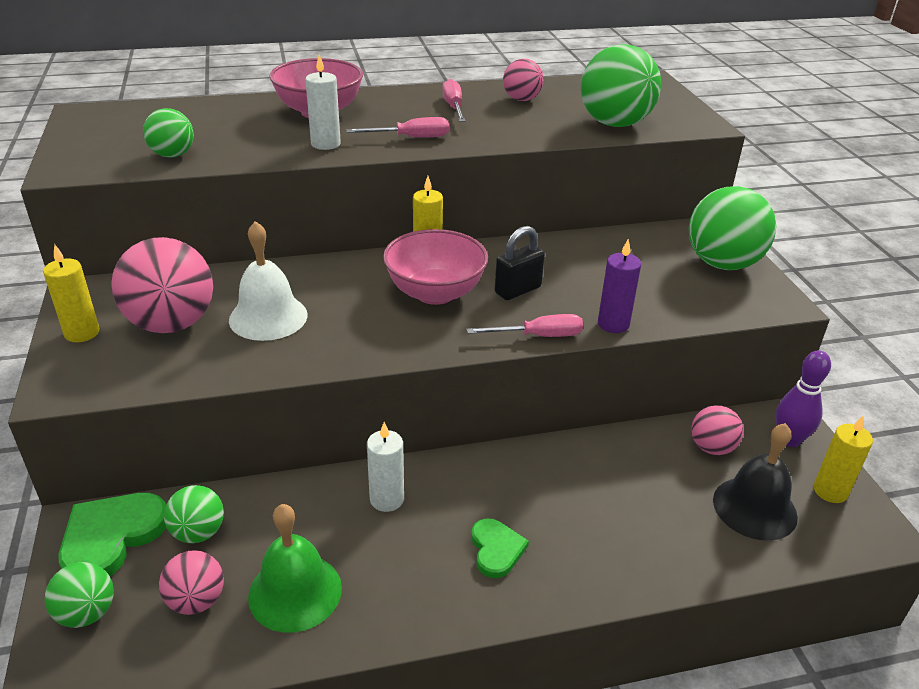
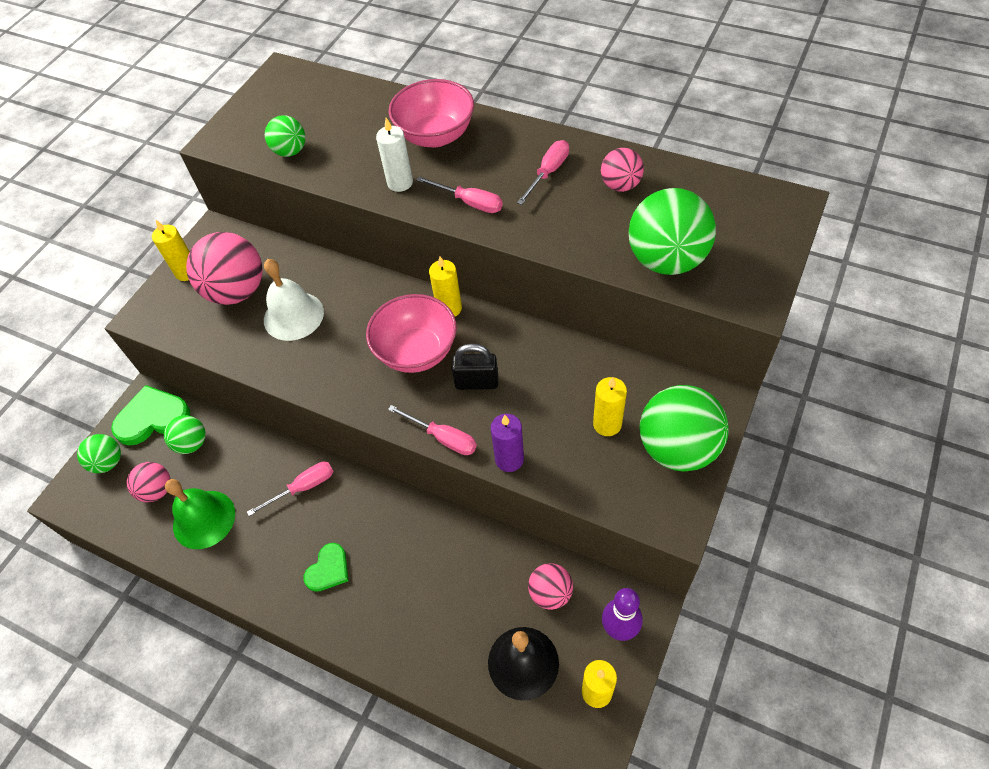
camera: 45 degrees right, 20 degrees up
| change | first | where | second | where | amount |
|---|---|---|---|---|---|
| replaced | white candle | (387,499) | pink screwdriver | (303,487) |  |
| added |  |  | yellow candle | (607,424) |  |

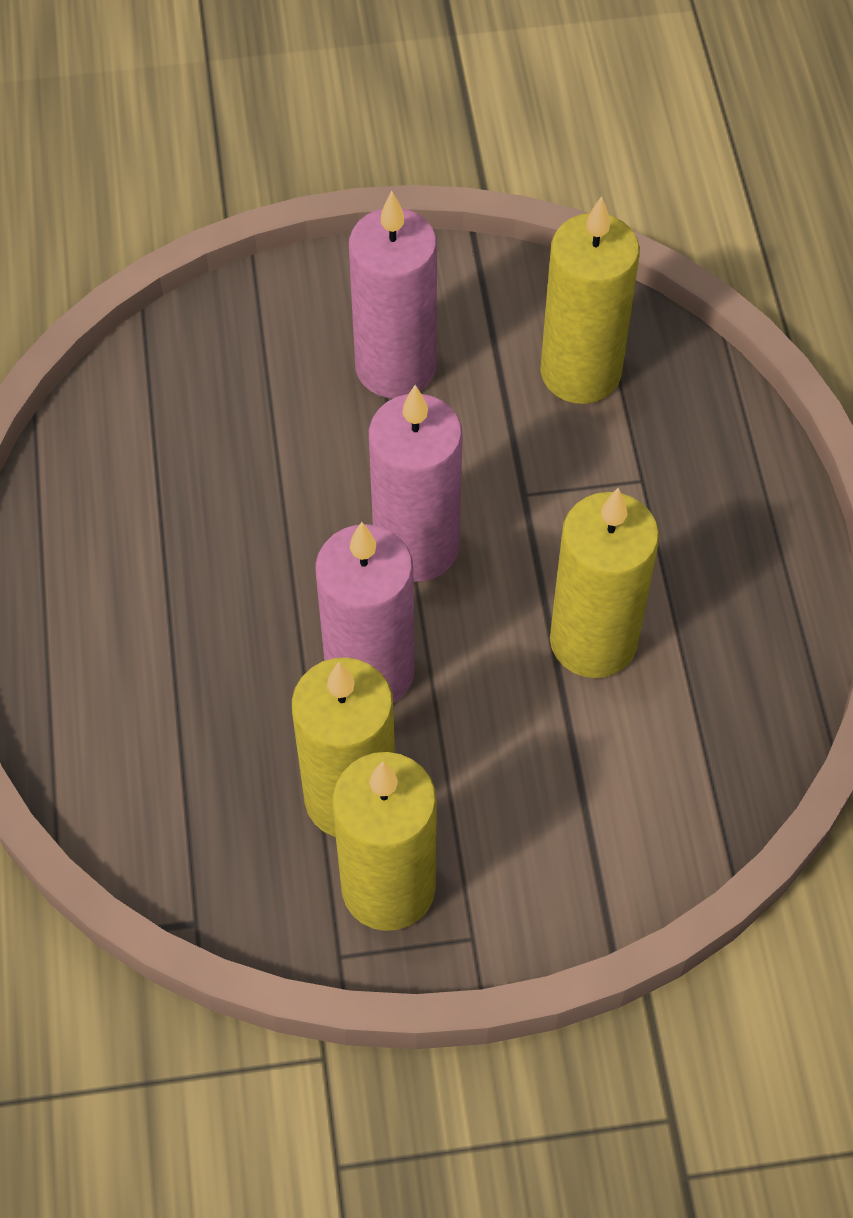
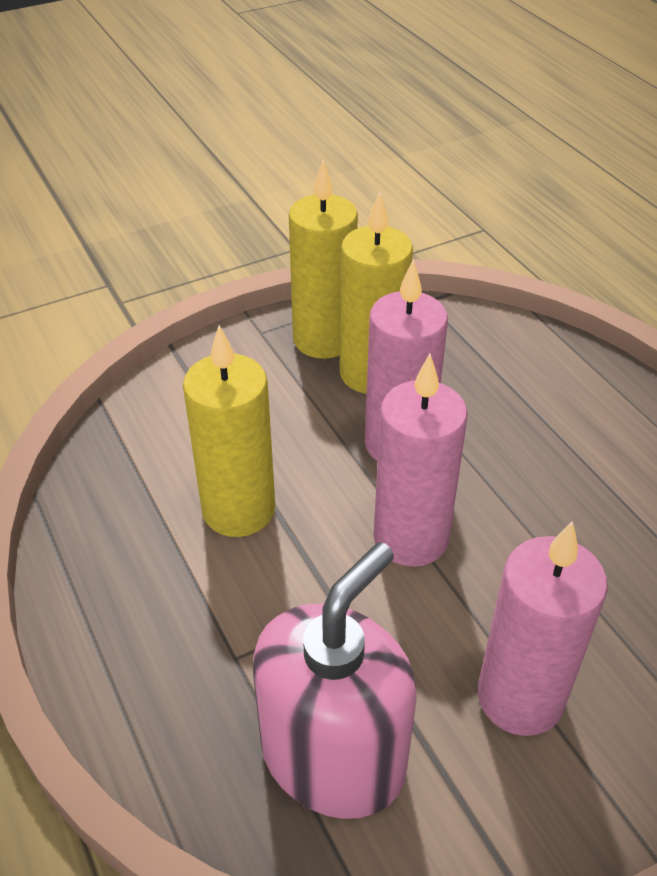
camera: 160 degrees right, 15 degrees down
| change | first | where | second | where | amount |
|---|---|---|---|---|---|
| replaced | yellow candle | (580,372) | pink soap dispenser | (333,755) |  |

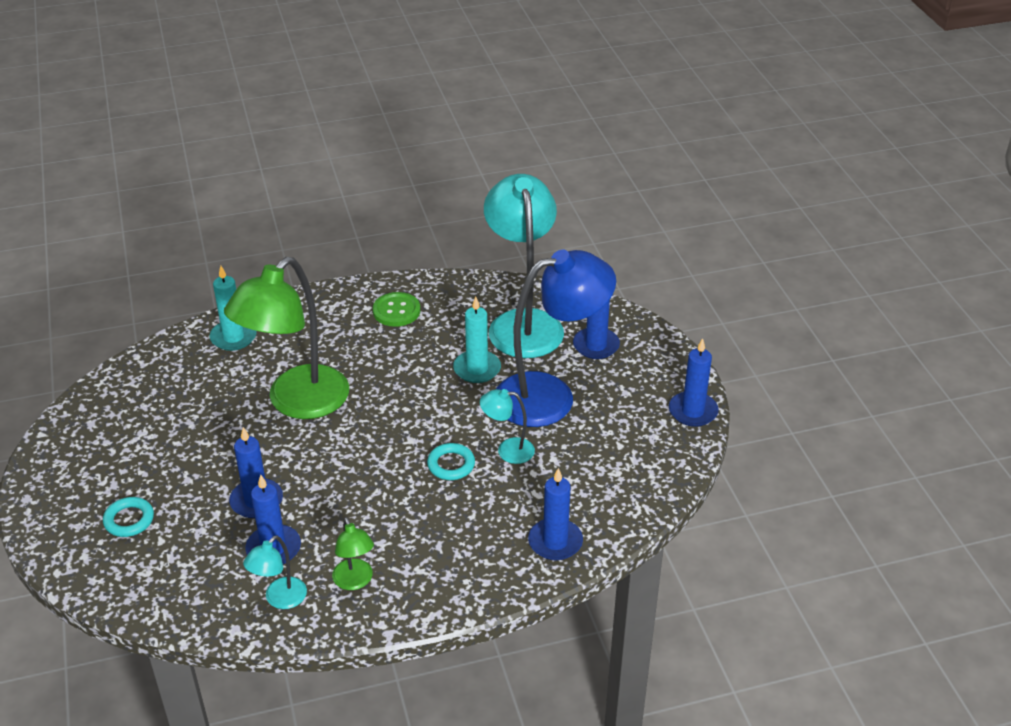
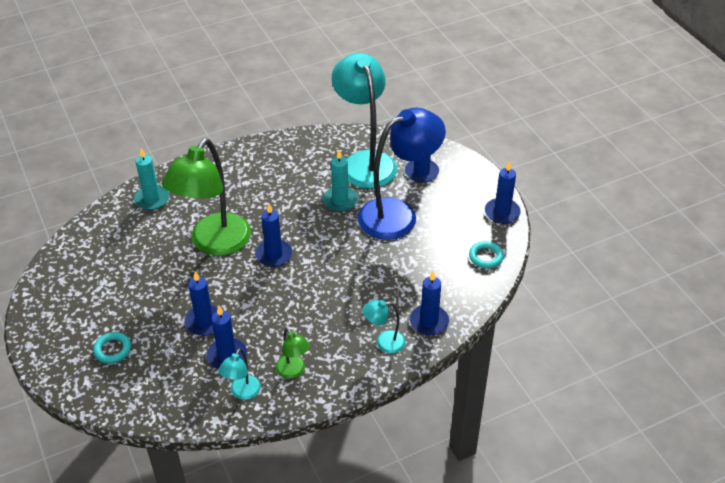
camera: 10 degrees left, 5 degrees up
| change | first | where | second | where | amount |
|---|---|---|---|---|---|
| removed | green button | (396,311) |  |  |  |
| moved | turquoise lamp | (507,450) |  | (384,342) |  |
| moved | turquoise ring | (451,465) |  | (486,257) |  |
| added |  |  | blue candle | (274,255) |  |

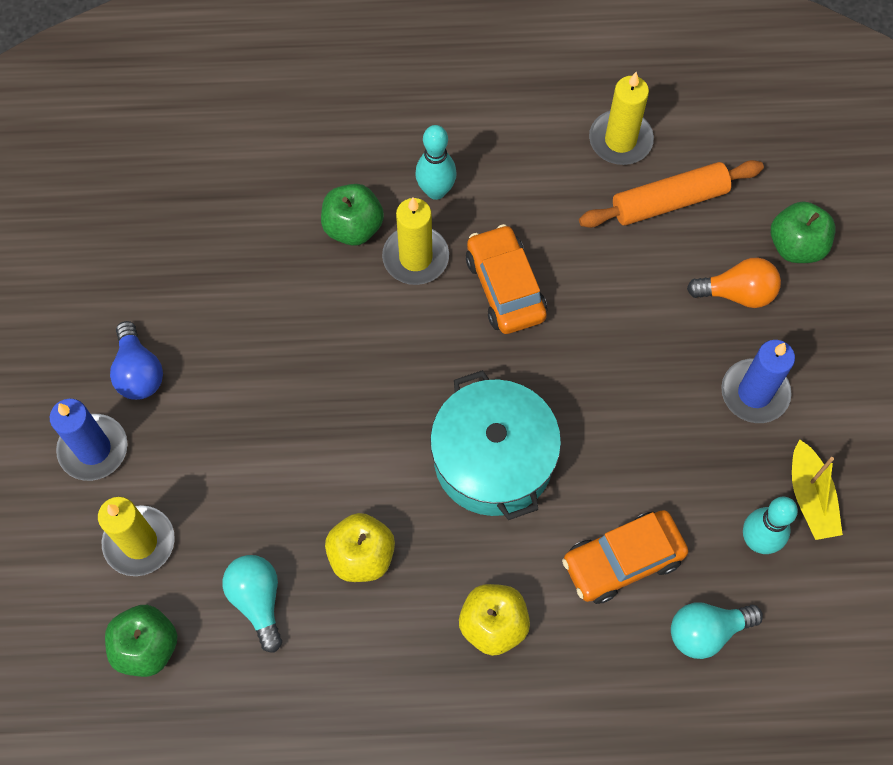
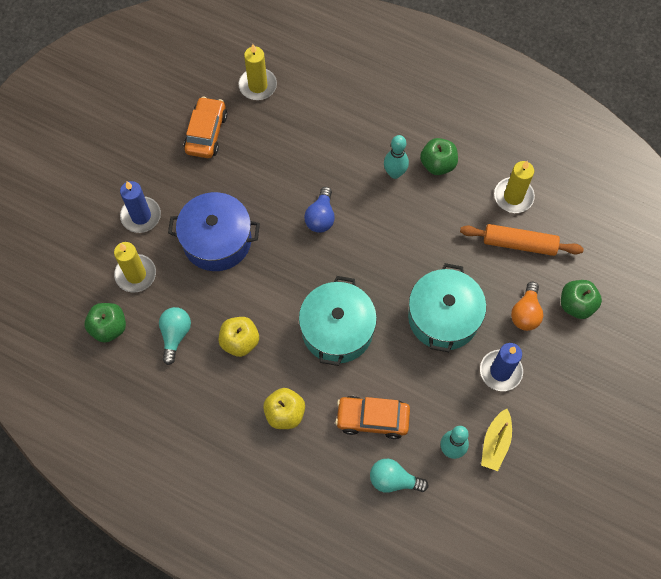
camera: 30 degrees right, 0 degrees up
| change | first | where | second | where | amount |
|---|---|---|---|---|---|
| moved | green apple | (353,227) |  | (437,164) |  |
| moved | yellow candle | (415,257) |  | (258,85) |  |
| moved | orange car | (505,287) |  | (206,133) |  |
| turned | orange light bulb | (737,293) |  | (525,313) | 75 degrees clockwise |
| moved | blue light bulb | (139,372) |  | (321,217) |  |
| added |  |  | blue pot | (217,240) |  |
| added |  |  | turquoise pot | (443,317) |  |

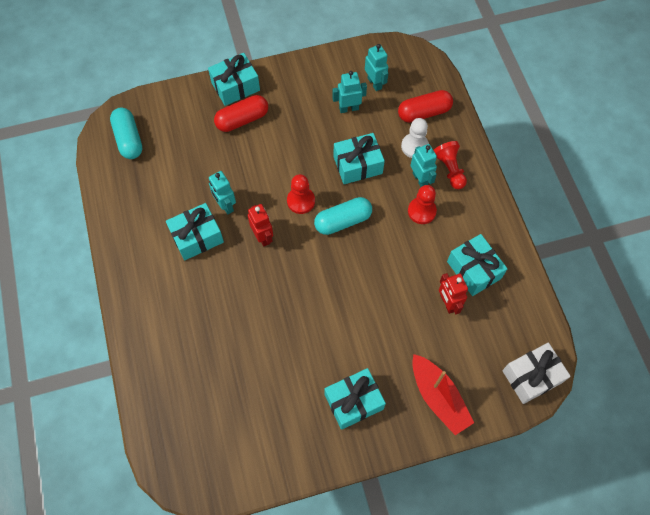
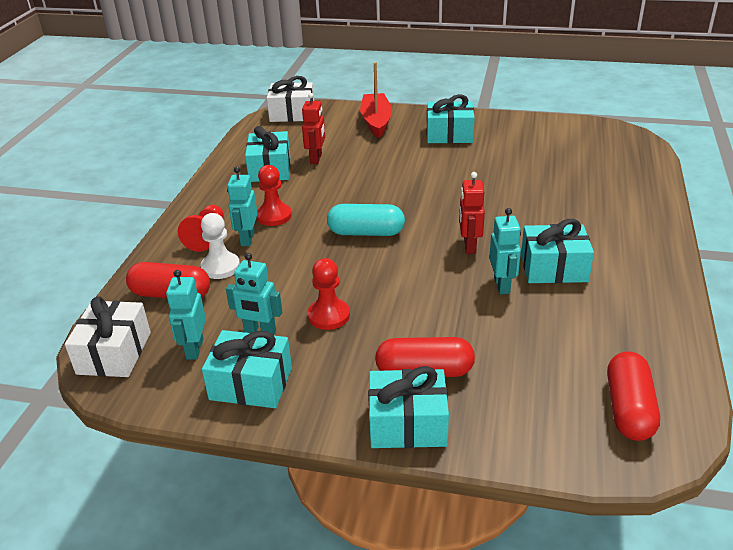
camera: 150 degrees left, 30 degrees down
| change | first | where | second | where | amount |
|---|---|---|---|---|---|
| recoloured | turquoise capsule | (129,139) | red capsule | (628,409) |  |
| moved | turquoise gift | (357,165) |  | (251,384) |  |
| moved | red pawn | (301,201) |  | (329,316) |  |
| added |  |  | white gift | (114,353) |  |

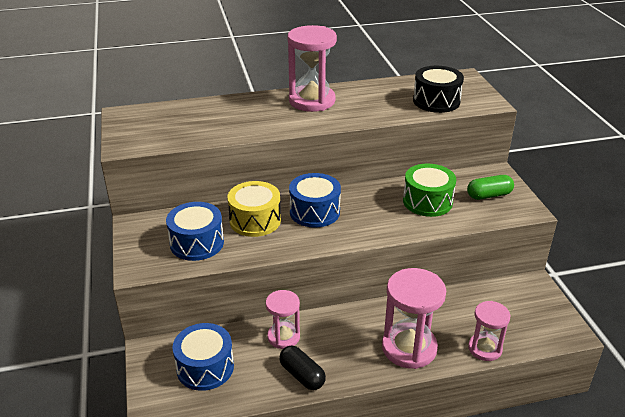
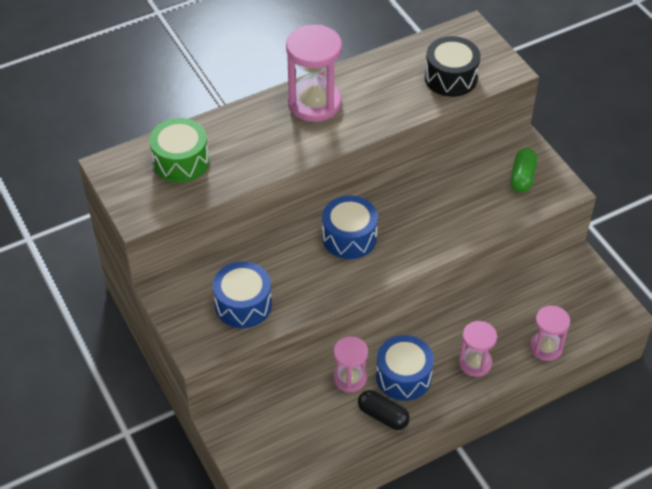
camera: 15 degrees left, 15 degrees up
| change | first | where | second | where | amount |
|---|---|---|---|---|---|
| moved | green drum | (427,201) |  | (181,161) |  |
| turned | green capsule | (489,195) |  | (522,177) | 45 degrees counterclockwise |
| removed | yellow drum | (255,220) |  |  |  |
| resized | pink hourglass | (409,348) |  | (475,363) | x0.61 |
| moved | blue drum | (205,367) |  | (403,377) |  |

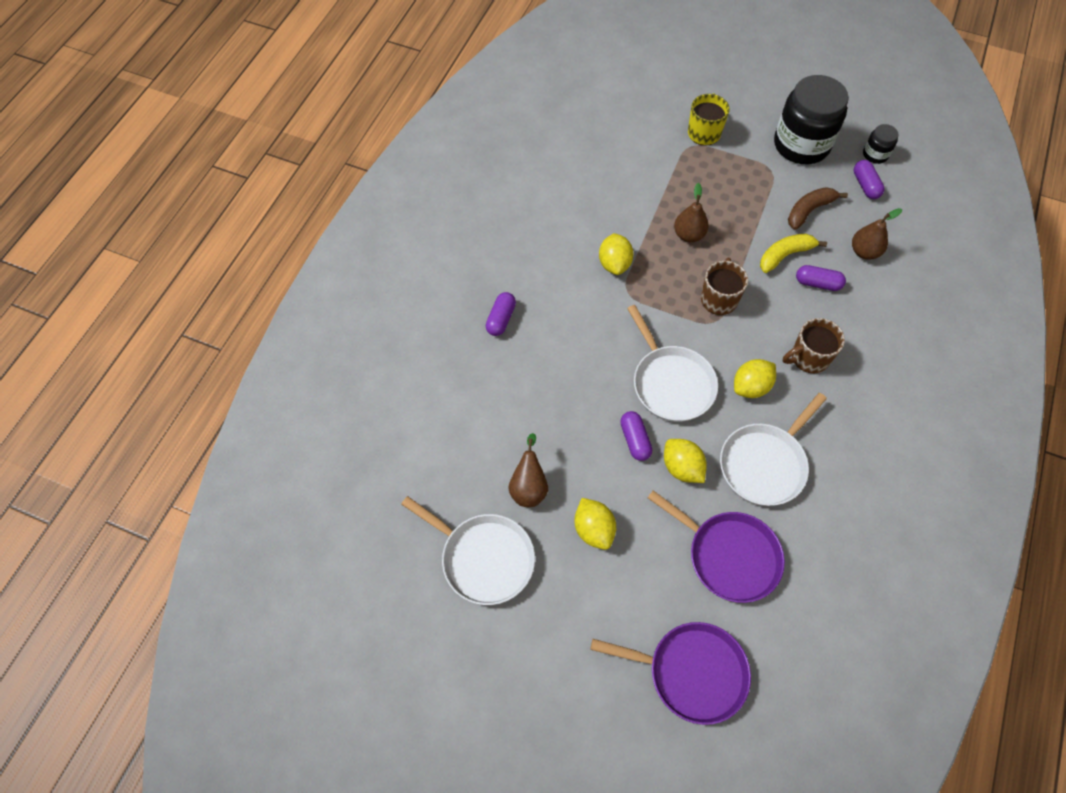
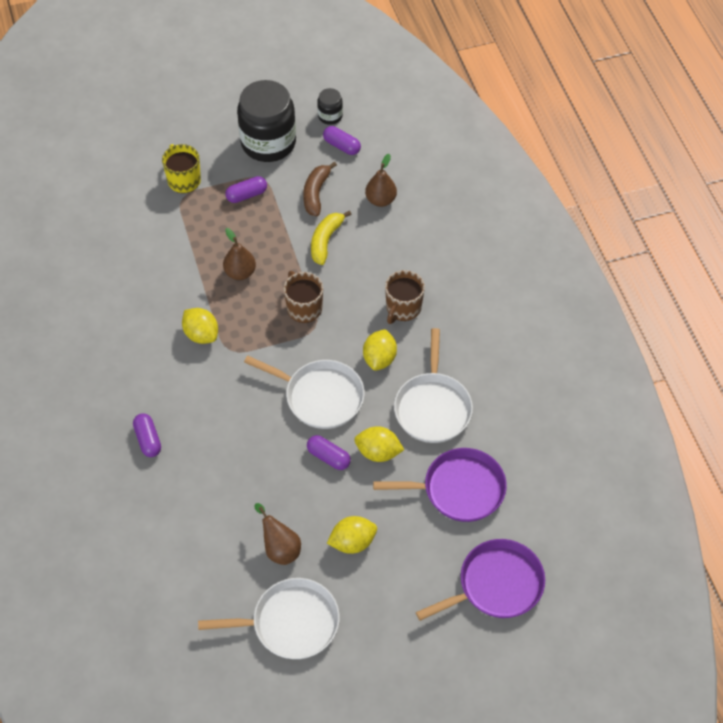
camera: 40 degrees left, 5 degrees down
| change | first | where | second | where | amount |
|---|---|---|---|---|---|
| moved | purple capsule | (817,283) |  | (246,195) |  |
| turned | yellow lemon | (594,530) |  | (352,542) | 45 degrees counterclockwise |

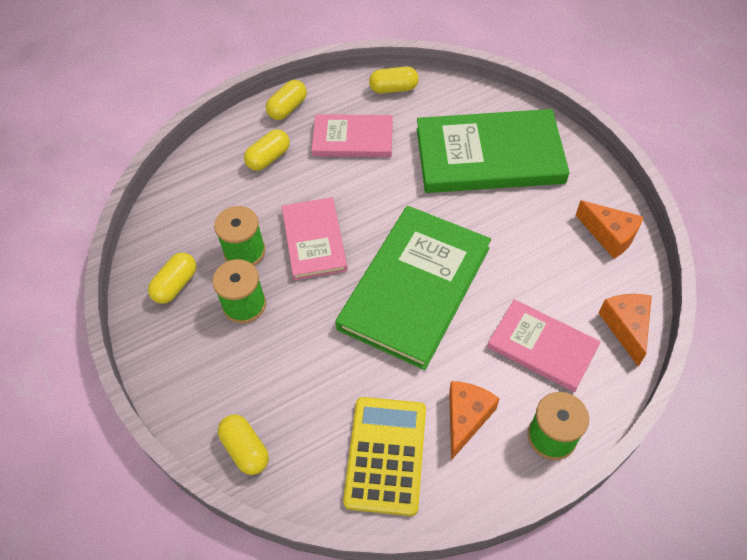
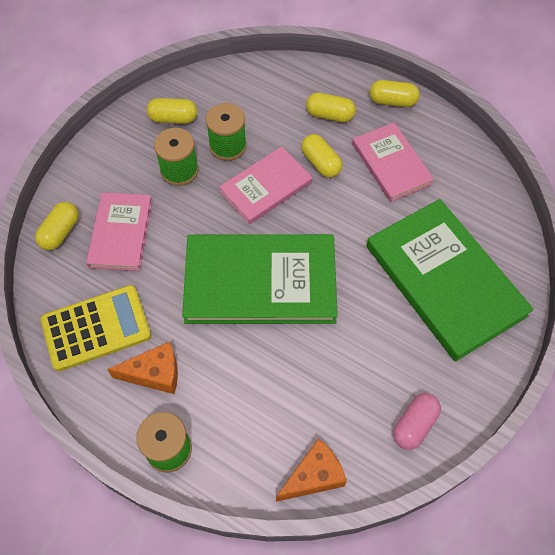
camera: 60 degrees right, 5 degrees up
| change | first | where | second | where | amount |
|---|---|---|---|---|---|
| moved | yellow capsule | (393,89) |  | (320,163) |  |
| replaced | orange cheese | (609,235) | pink capsule | (414,425) |  |
| moved | pink book | (542,347) |  | (121,233) |  |

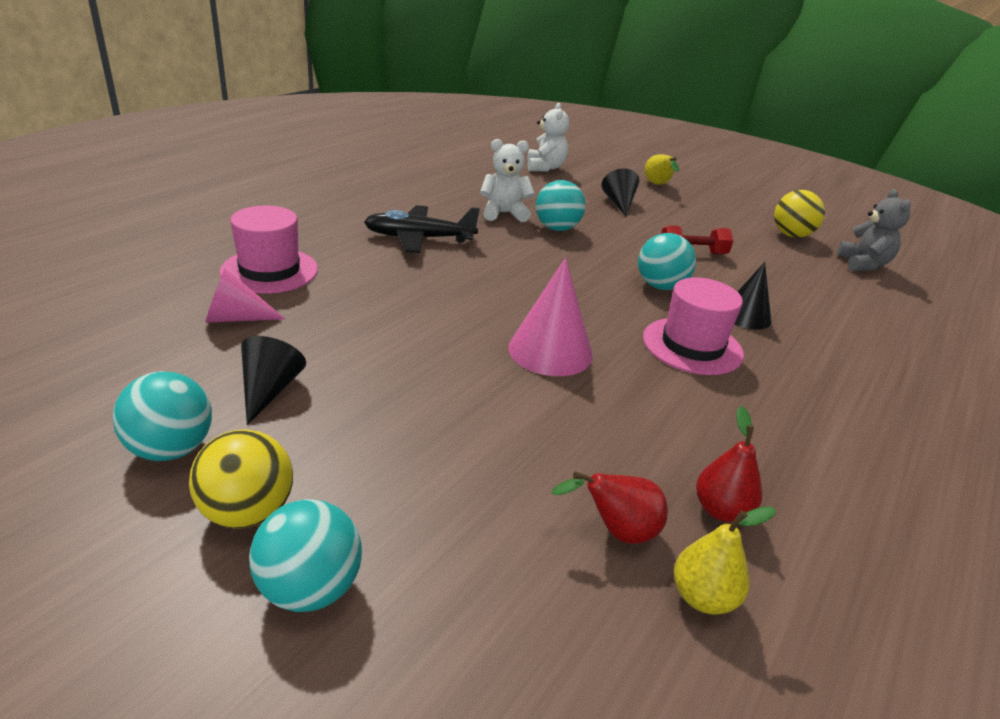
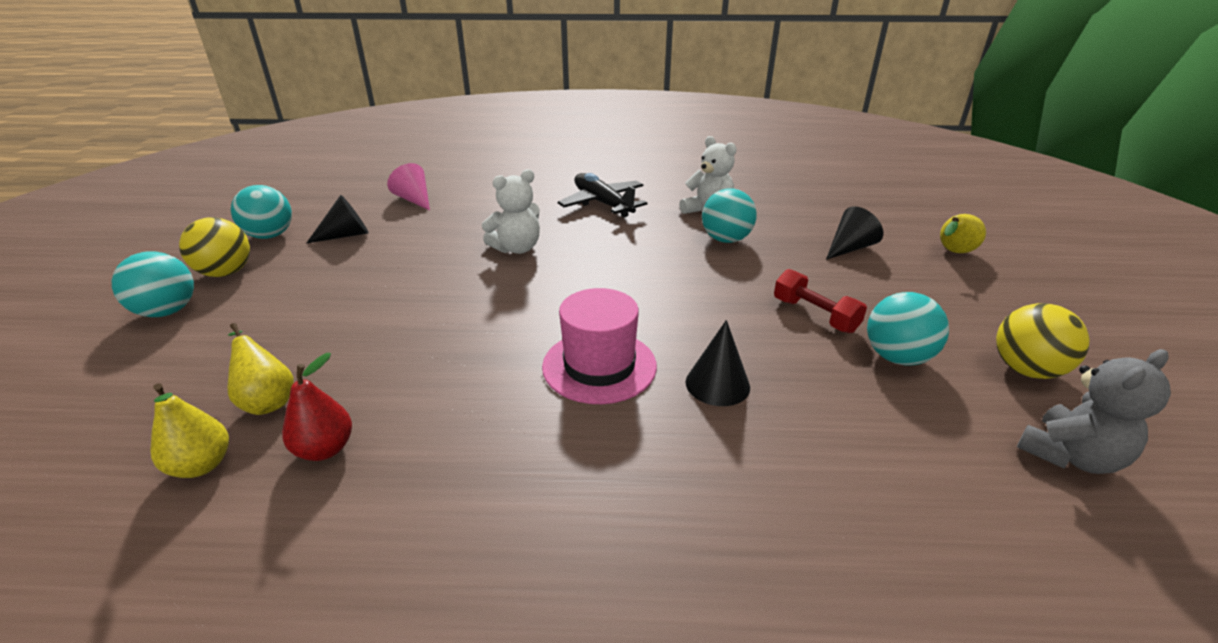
camera: 60 degrees right, 0 degrees up
| change | first | where | second | where | amount |
|---|---|---|---|---|---|
| moved | white teddy bear | (545,167) |  | (517,248) |  |
| removed | pink hat | (269,270) |  |  |  |
| moved | turquoise ball | (660,286) |  | (897,357) |  |
| removed | pink cone | (550,351) |  |  |  |
| recoloured | red pear | (616,531) | yellow pear | (267,400) |  |

